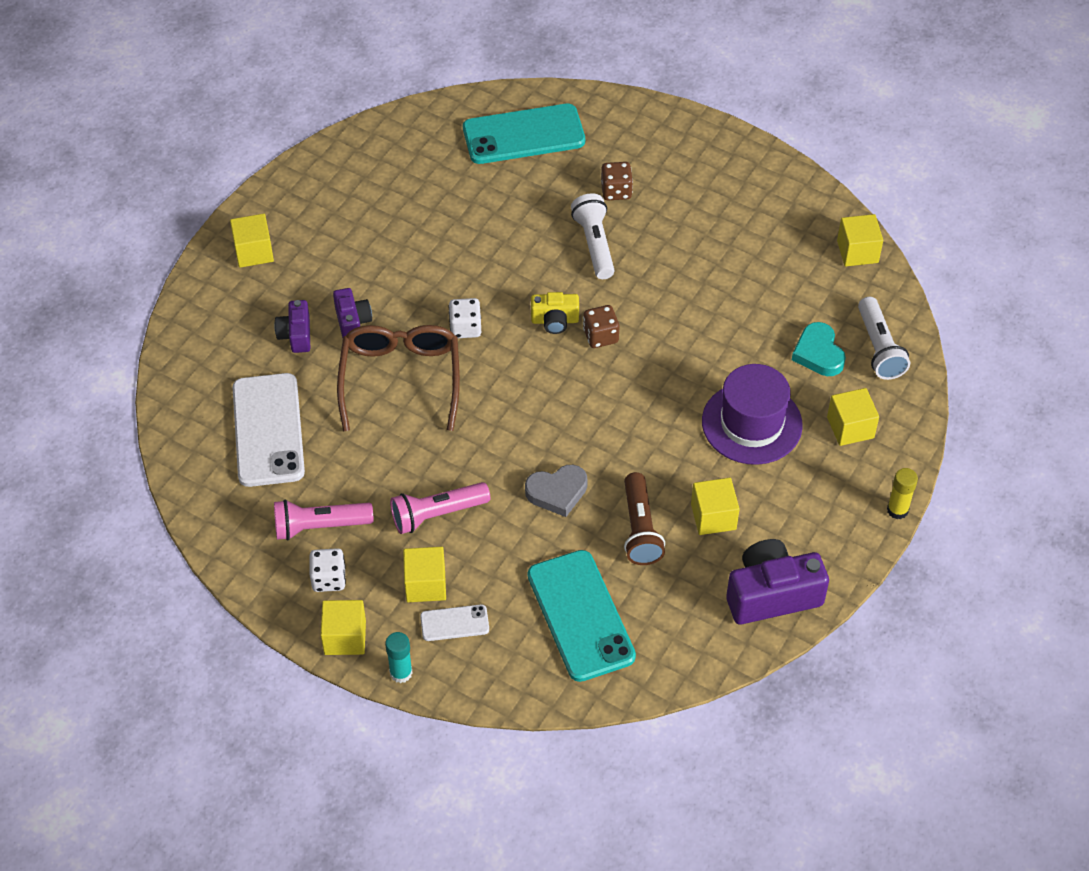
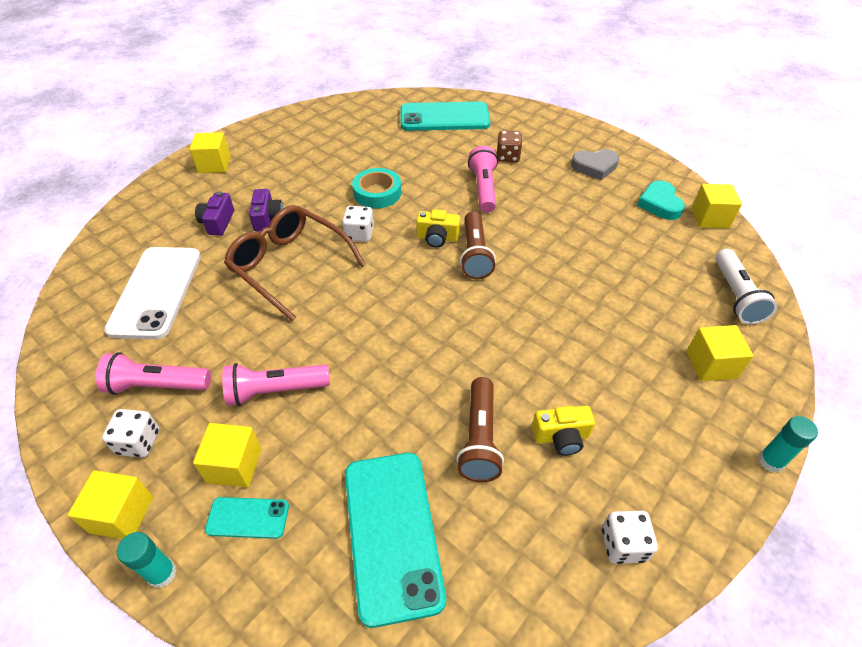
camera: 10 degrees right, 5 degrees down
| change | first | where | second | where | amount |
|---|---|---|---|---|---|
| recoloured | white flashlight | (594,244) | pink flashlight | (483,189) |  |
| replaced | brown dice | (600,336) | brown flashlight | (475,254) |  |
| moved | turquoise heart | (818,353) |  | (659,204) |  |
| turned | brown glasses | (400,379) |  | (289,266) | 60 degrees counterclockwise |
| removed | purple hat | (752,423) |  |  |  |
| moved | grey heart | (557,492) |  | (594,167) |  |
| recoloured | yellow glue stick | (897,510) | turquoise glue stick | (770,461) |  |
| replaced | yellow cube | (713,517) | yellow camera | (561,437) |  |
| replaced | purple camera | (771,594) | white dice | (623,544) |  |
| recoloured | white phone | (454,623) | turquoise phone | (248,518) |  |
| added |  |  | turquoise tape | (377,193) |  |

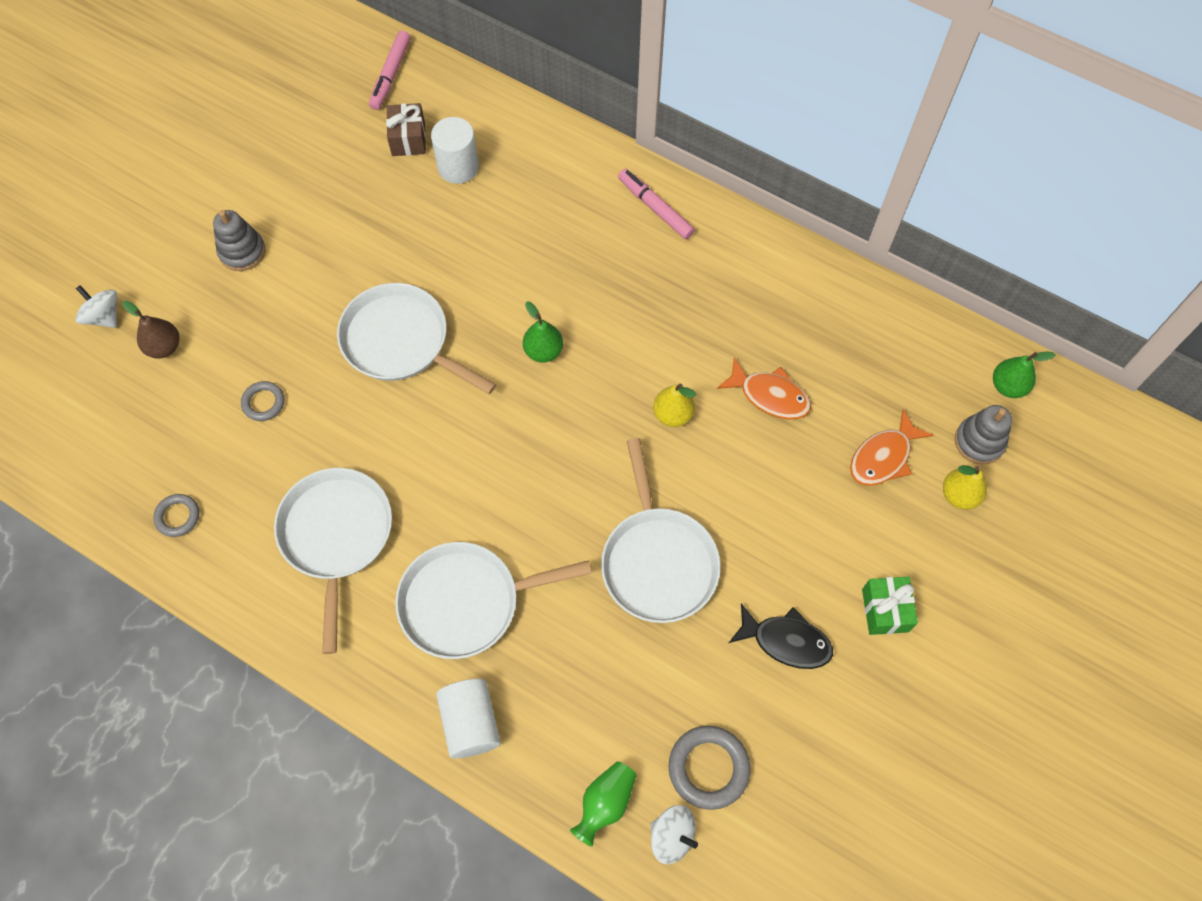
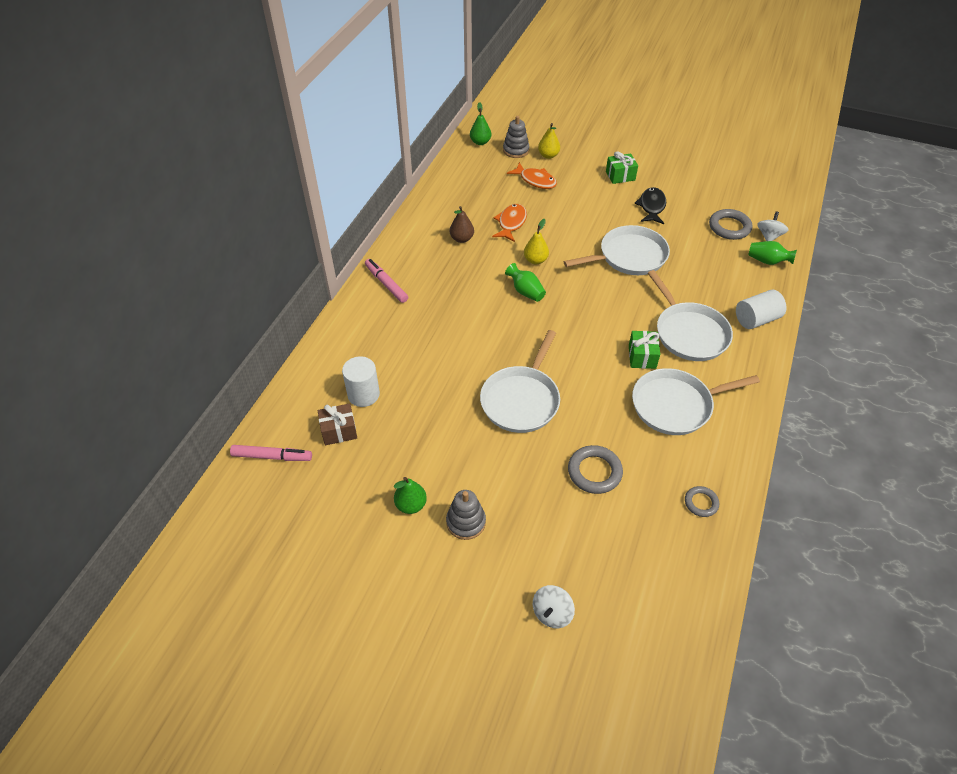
camera: 100 degrees left, 15 degrees down
| change | first | where | second | where | amount |
|---|---|---|---|---|---|
| turned | pink marker | (655,208) |  | (386,284) | 105 degrees clockwise |
| moved | brown pear | (164,347) |  | (462,239) |  |
| moved | green pear | (543,351) |  | (411,505) |  |
| resized | grey ring | (263,403) |  | (594,472) | x1.65 |
| added |  |  | green vase | (525,291) |  |
| added |  |  | green gift | (642,357) |  |

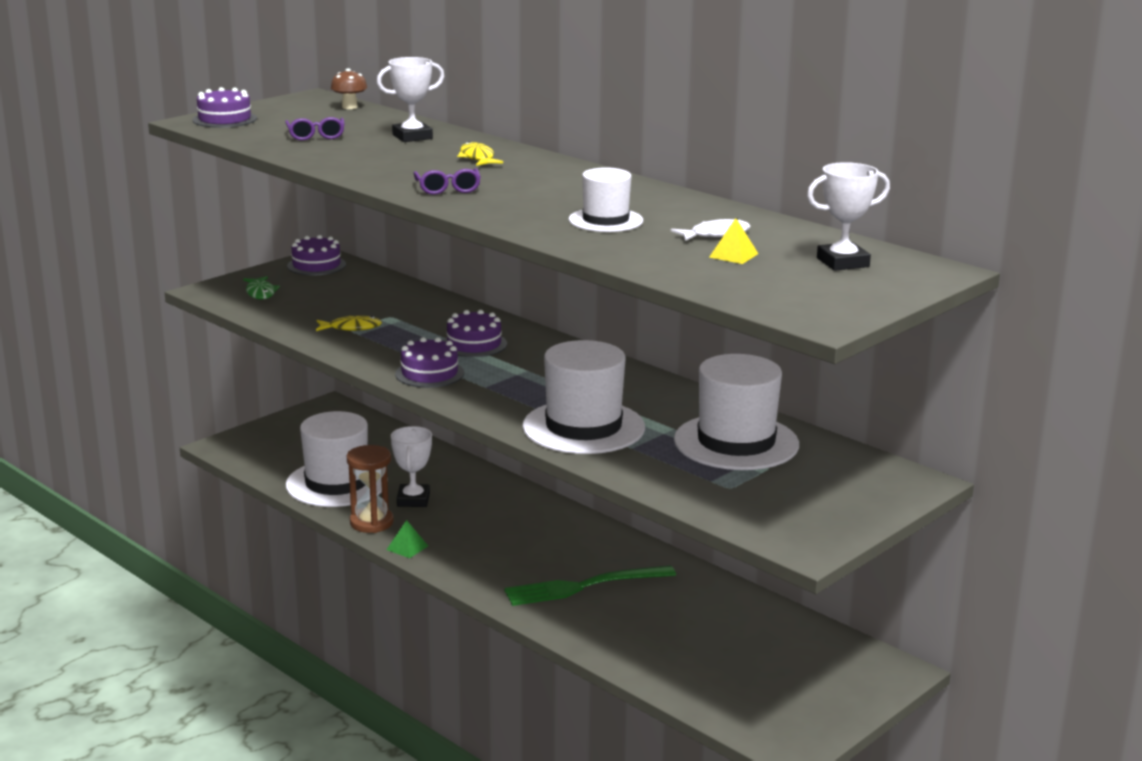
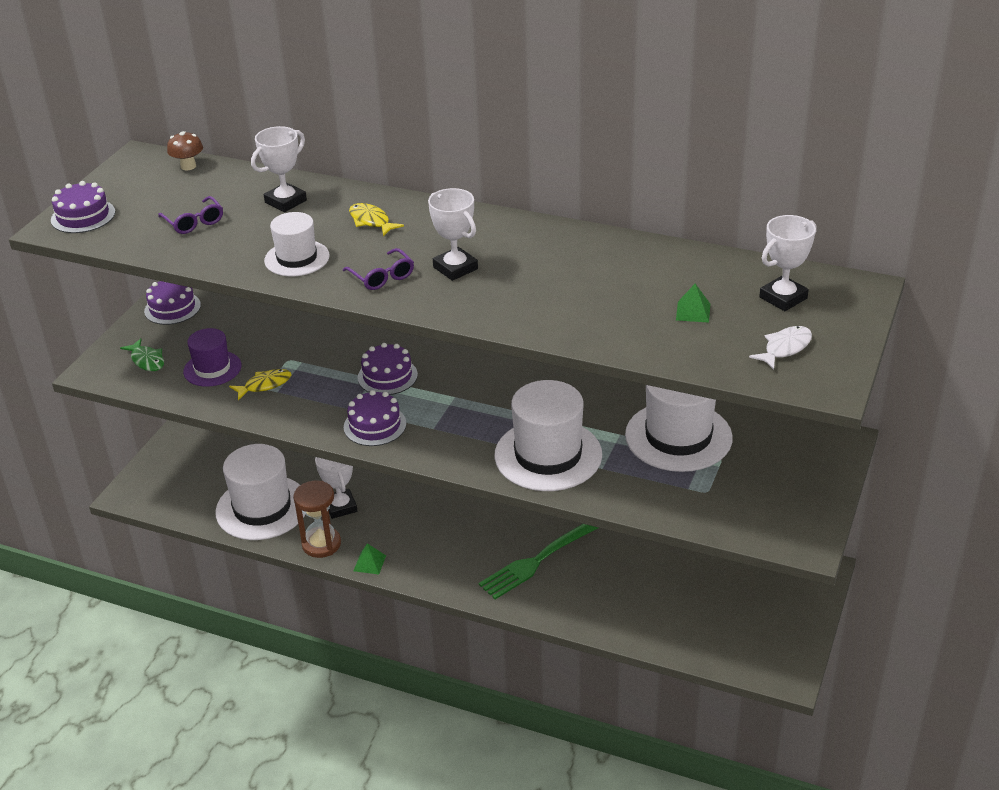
camera: 20 degrees left, 15 degrees up
| change | first | where | second | where | amount |
|---|---|---|---|---|---|
| moved | white hat | (605,220) |  | (297,258) |  |
| moved | white fish | (715,235) |  | (785,348) |  |
| recoloured | yellow pyramid | (733,255) | green pyramid | (693,311) |  |
| added |  |  | white trophy | (455,268) |  |
| added |  |  | purple hat | (212,368) |  |

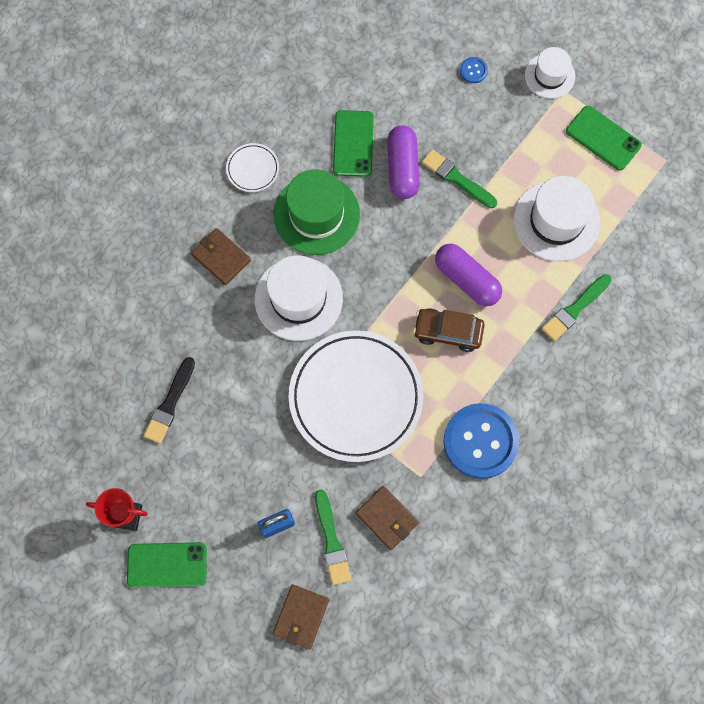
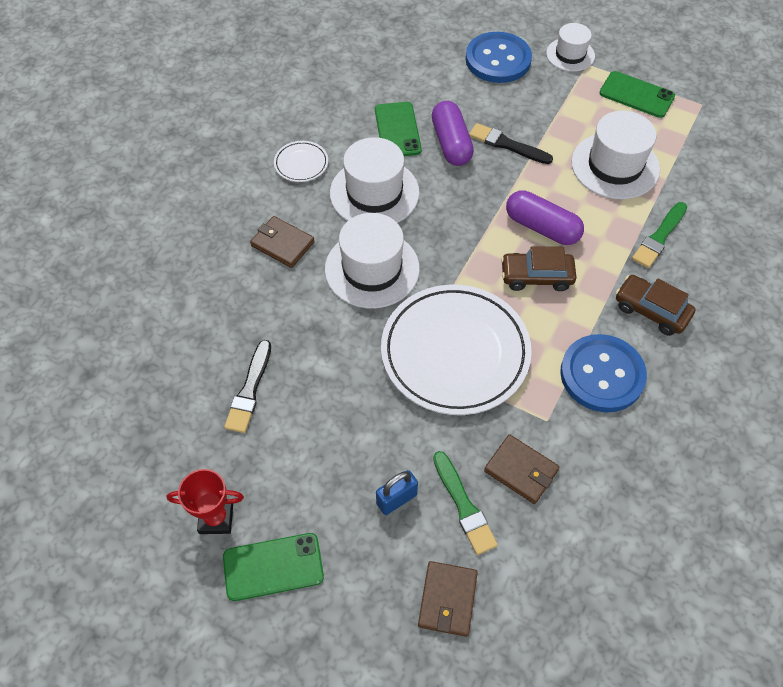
camera: 10 degrees left, 15 degrees down
| change | first | where | second | where | amount |
|---|---|---|---|---|---|
| resized | blue button | (473,70) |  | (498,60) | x2.45 |
| recoloured | green brush | (457,179) | black brush | (507,145) |  |
| recoloured | green hat | (316,214) | white hat | (374,193) |  |
| added |  |  | brown car | (651,310) |  |

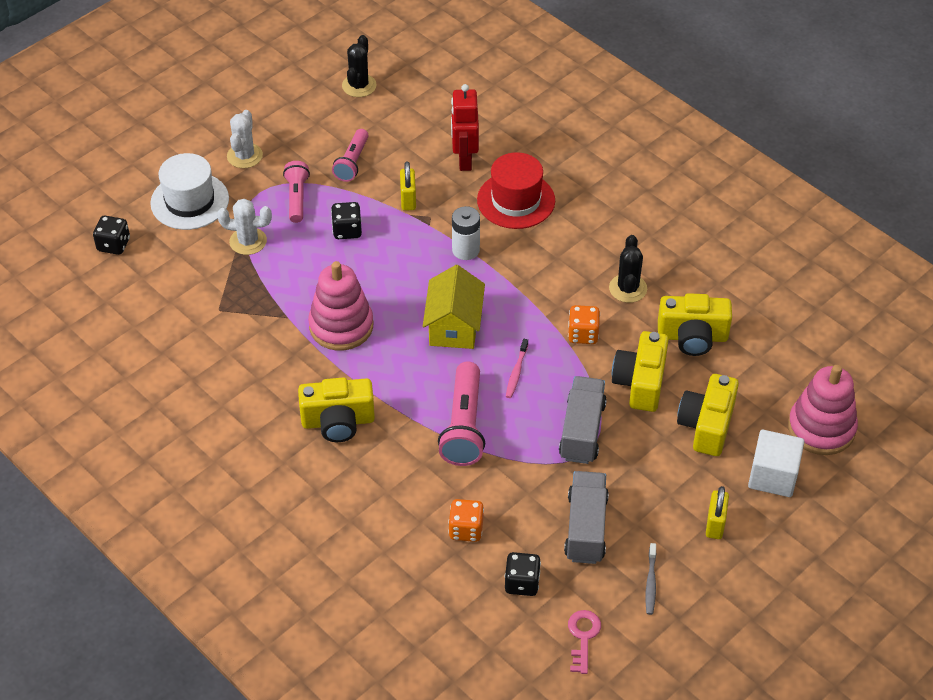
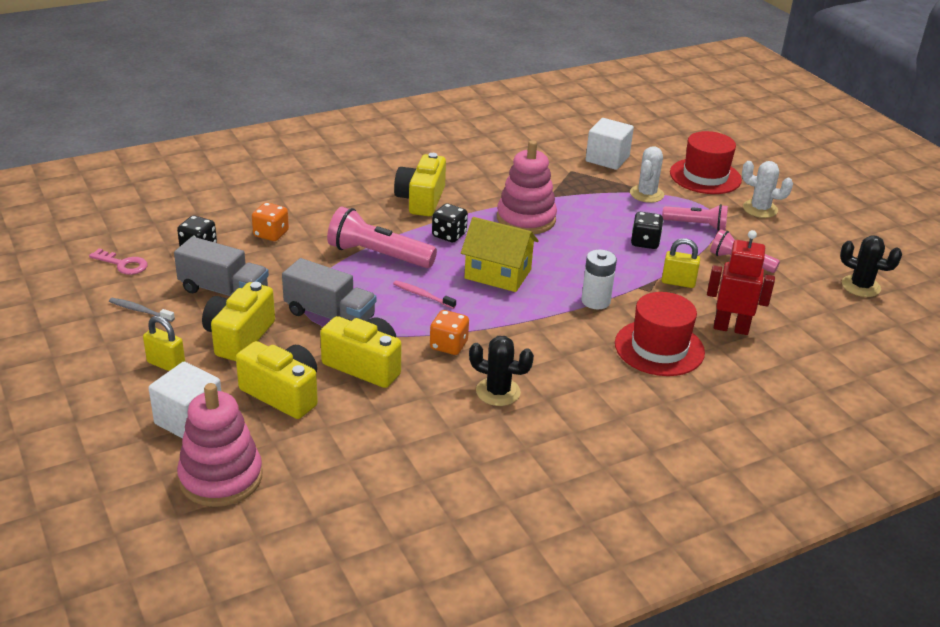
camera: 105 degrees right, 15 degrees down
| change | first | where | second | where | amount |
|---|---|---|---|---|---|
| recoloured | white hat | (189,201) | red hat | (705,176) |  |
| moved | black dice | (113,245) |  | (449,235) |  |
| moved | yellow camera | (692,337) |  | (239,337) |  |
| added |  |  | white cube | (607,159) |  |

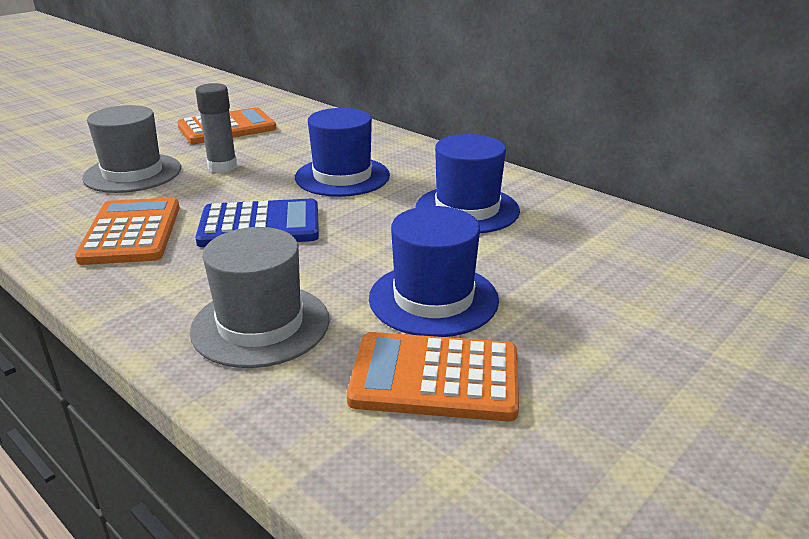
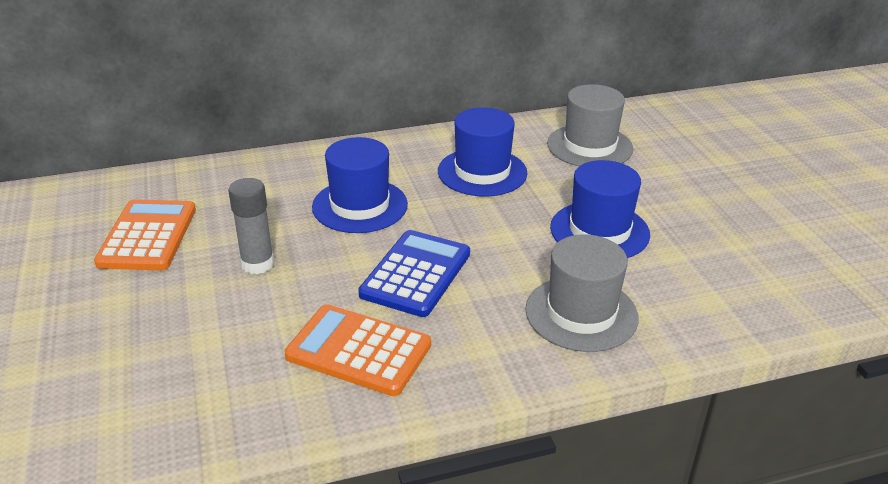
camera: 60 degrees left, 5 degrees up
| change | first | where | second | where | amount |
|---|---|---|---|---|---|
| moved | grey hat | (133,173) |  | (589,146) |  |
| removed | orange calculator | (435,378) |  |  |  |

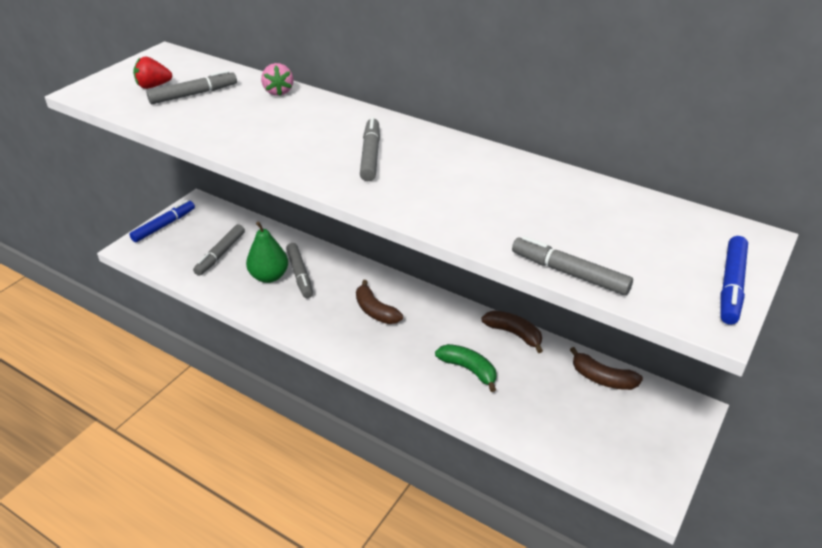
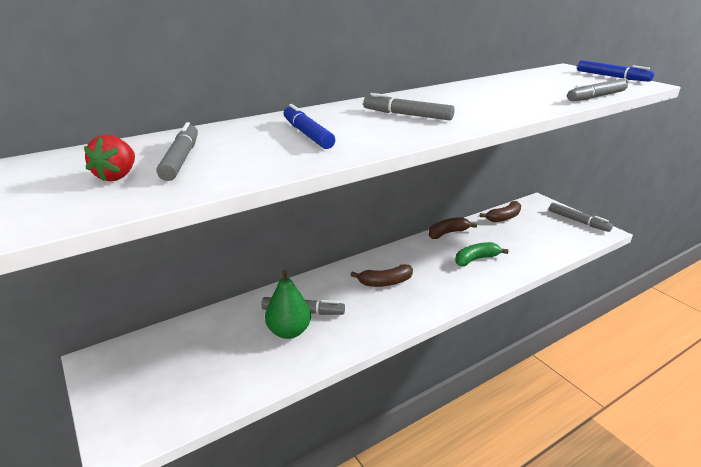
camera: 65 degrees left, 10 degrees down
| change | first | where | second | where | amount |
|---|---|---|---|---|---|
| removed | pink strawberry | (278,92) |  |  |  |
| moved | blue marker | (163,226) |  | (307,134) |  |
| moved | grey marker | (221,254) |  | (578,221) |  |

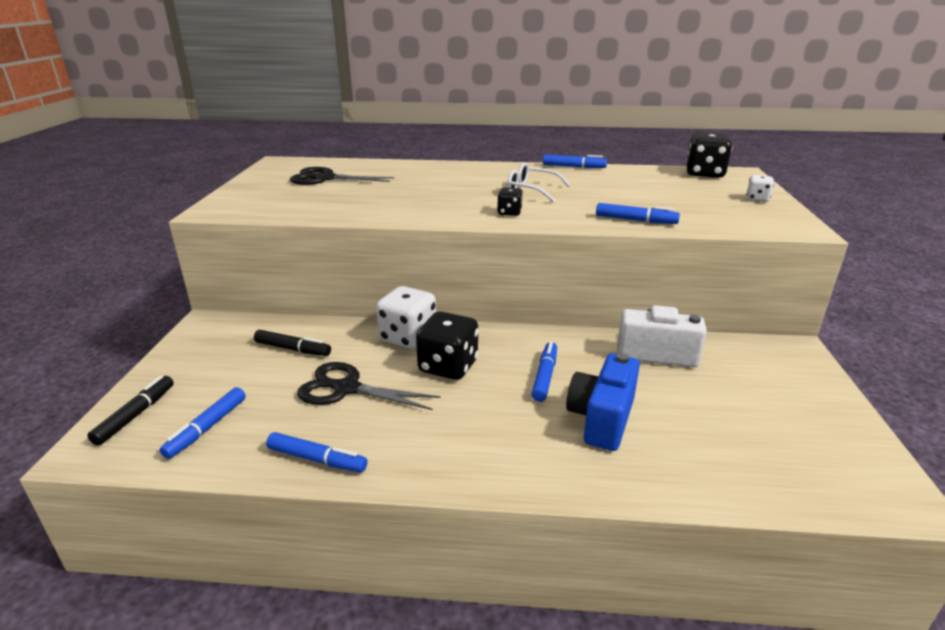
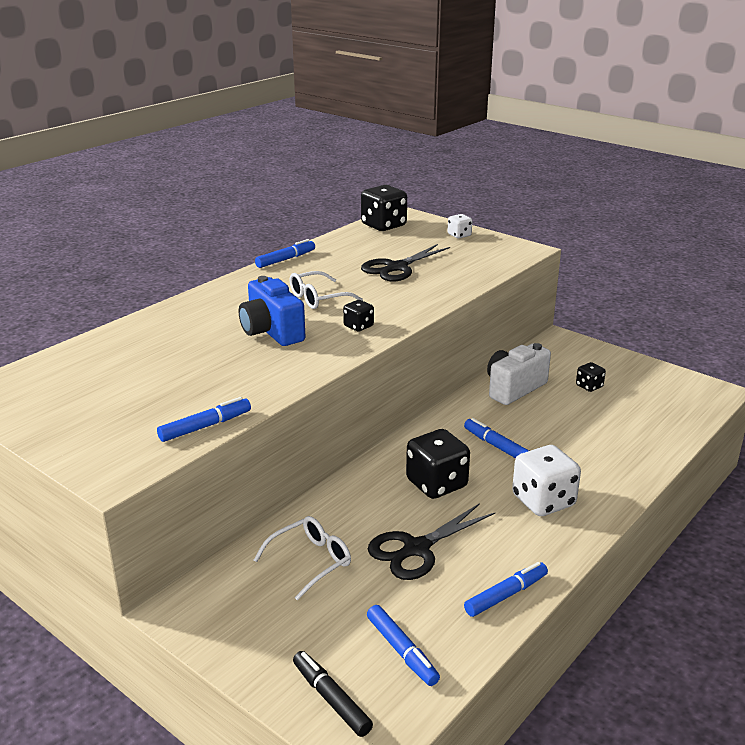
camera: 55 degrees left, 0 degrees up
| change | first | where | second | where | amount |
|---|---|---|---|---|---|
| moved | black scissors | (325,178) |  | (396,268) |  |
| moved | blue marker | (635,220) |  | (205,426) |  |
| moved | white dice | (408,337) |  | (543,501) |  |
| replaced | black marker | (293,349) | white glasses | (310,561) |  |
| moved | blue camera | (601,419) |  | (271,332) |  |
| added |  |  | black dice | (589,386) |  |

